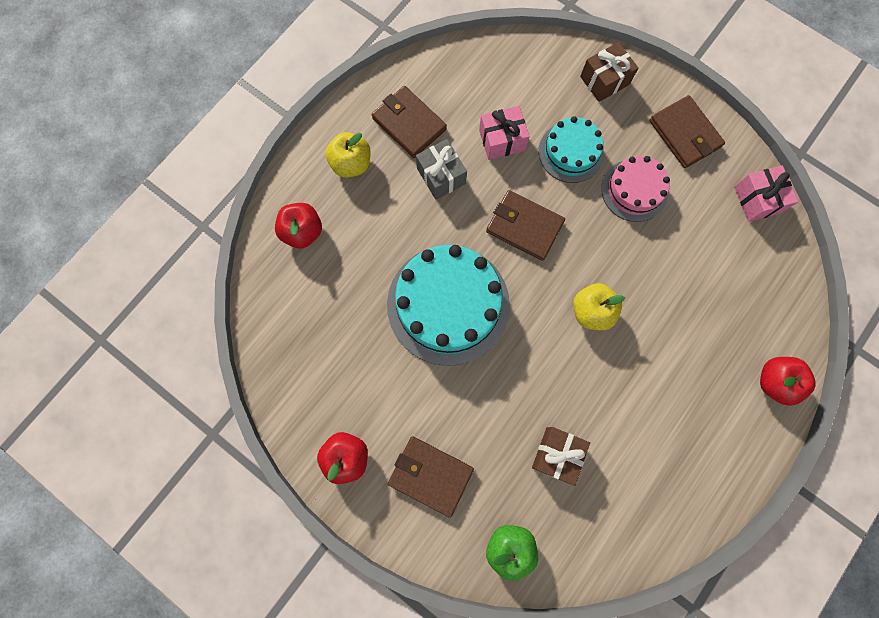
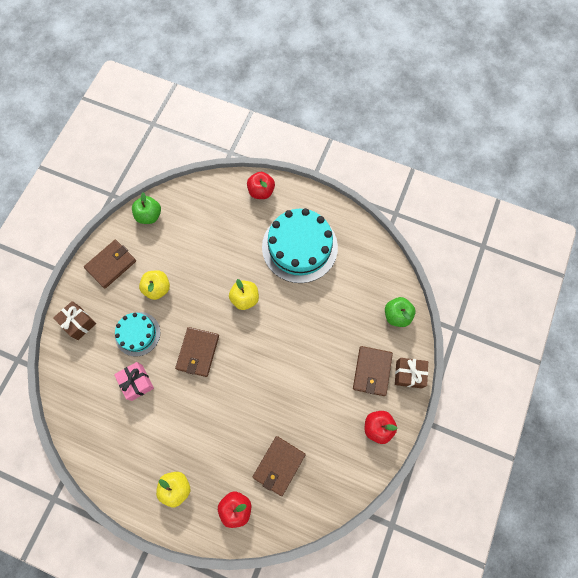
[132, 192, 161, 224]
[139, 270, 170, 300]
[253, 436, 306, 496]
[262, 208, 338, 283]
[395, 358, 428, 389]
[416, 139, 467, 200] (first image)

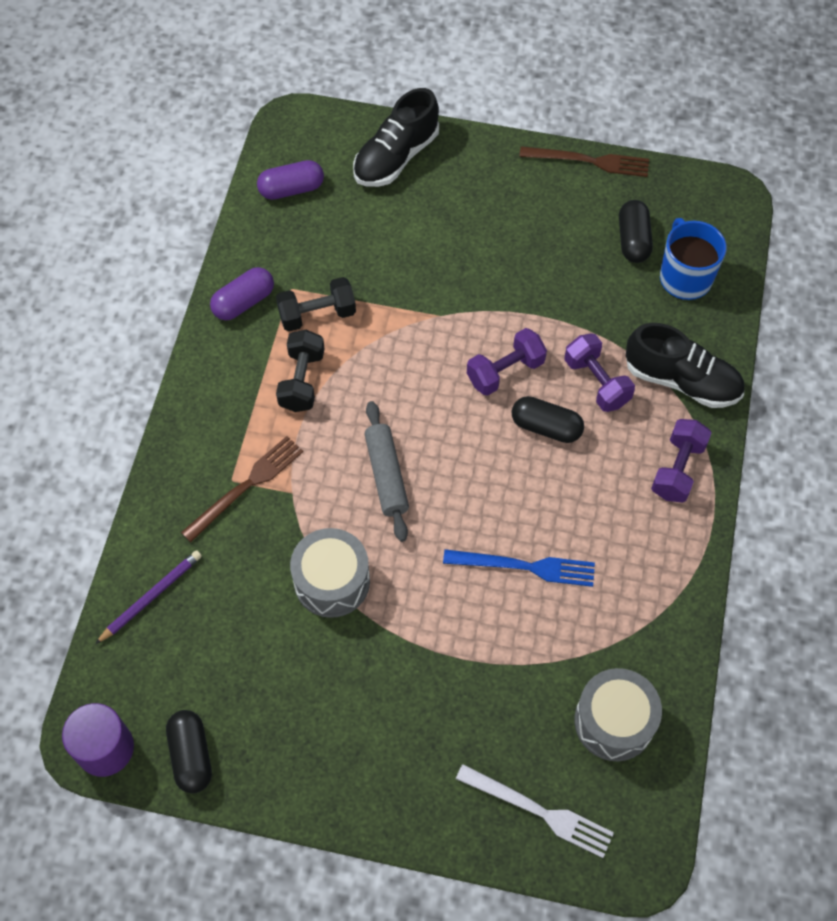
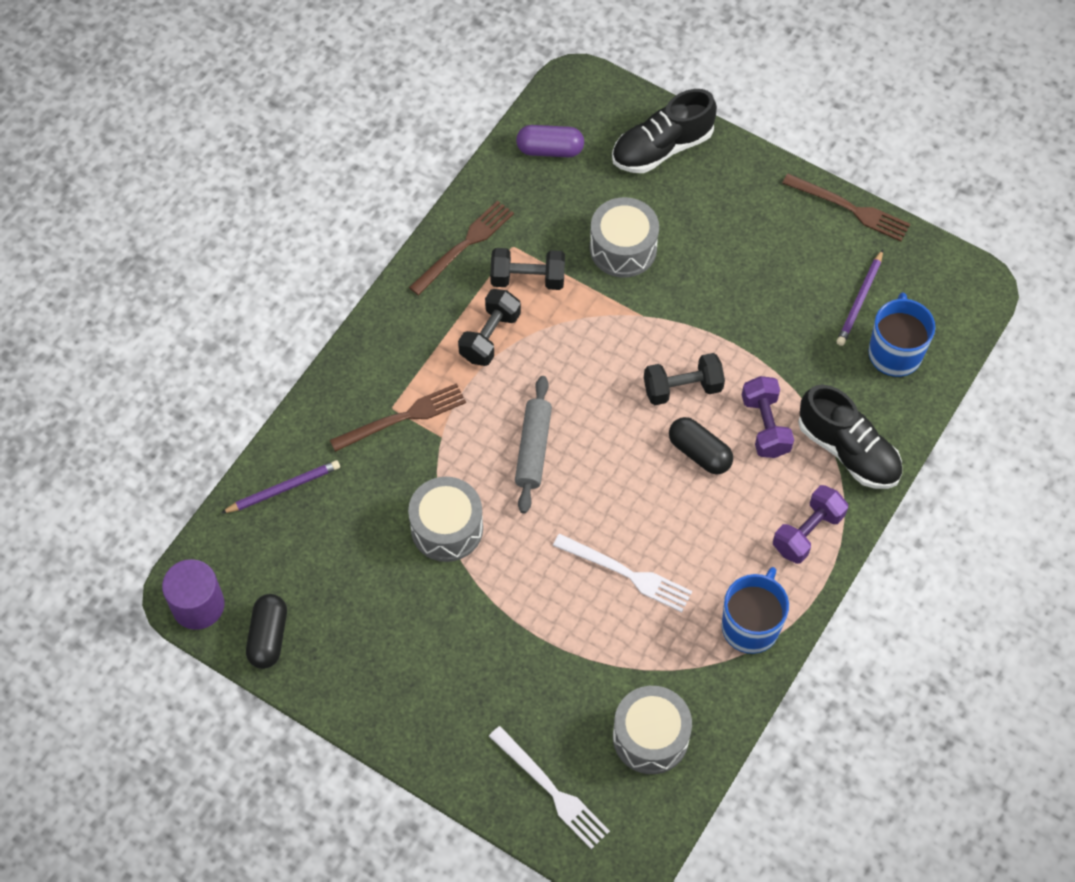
[409, 200, 514, 295]
[553, 533, 692, 612]
[590, 197, 659, 278]
[644, 353, 725, 405]
[722, 567, 789, 654]
[837, 249, 883, 346]

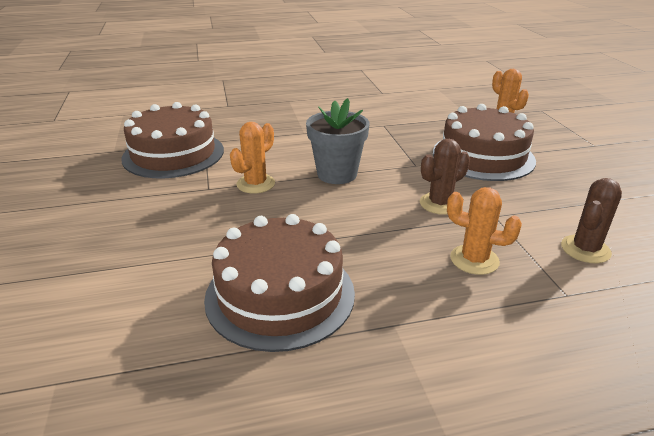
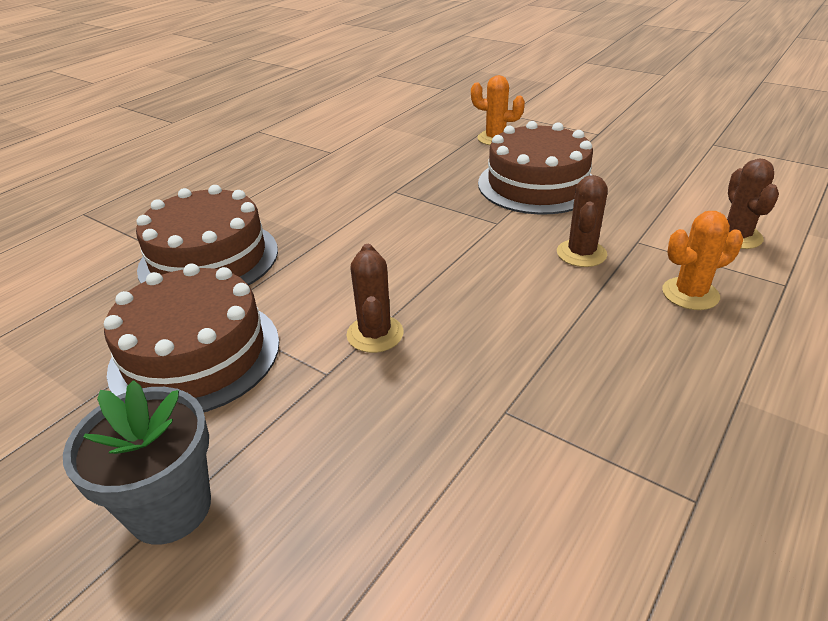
[63, 380, 211, 545]
[136, 185, 278, 285]
[347, 244, 404, 353]

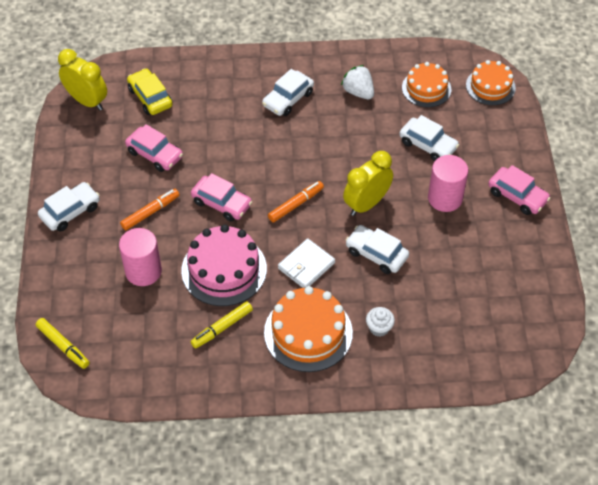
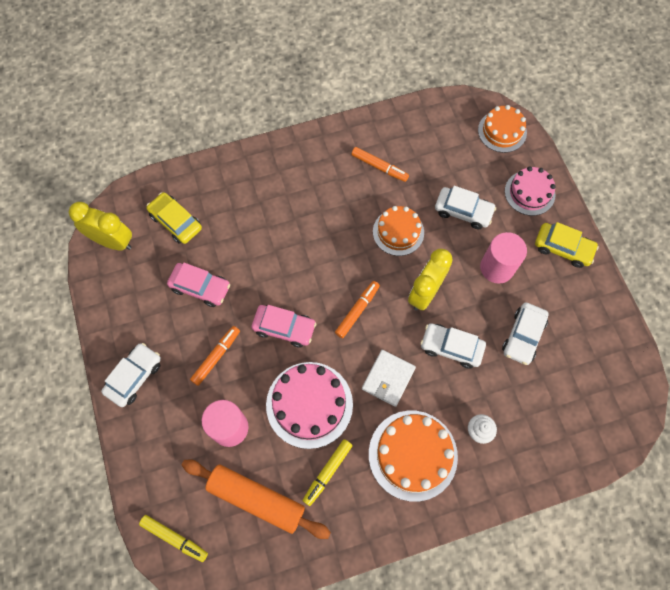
[182, 460, 331, 539]
[351, 147, 409, 182]
[373, 206, 424, 256]
[502, 302, 549, 365]
[505, 166, 556, 216]
[535, 222, 599, 268]

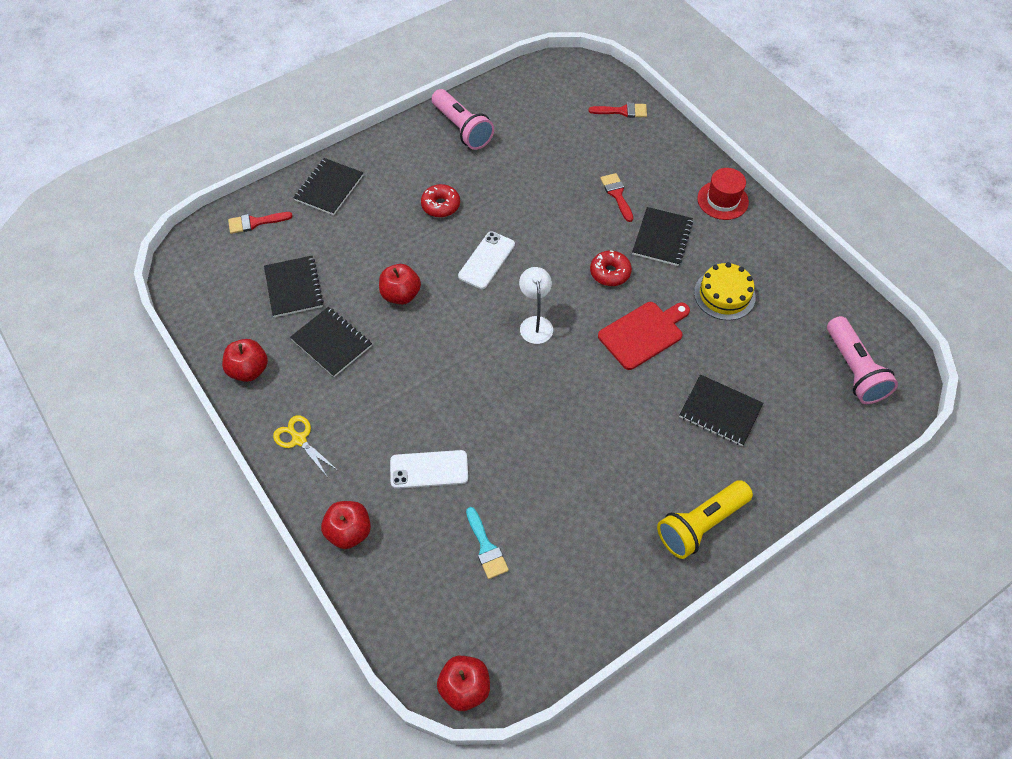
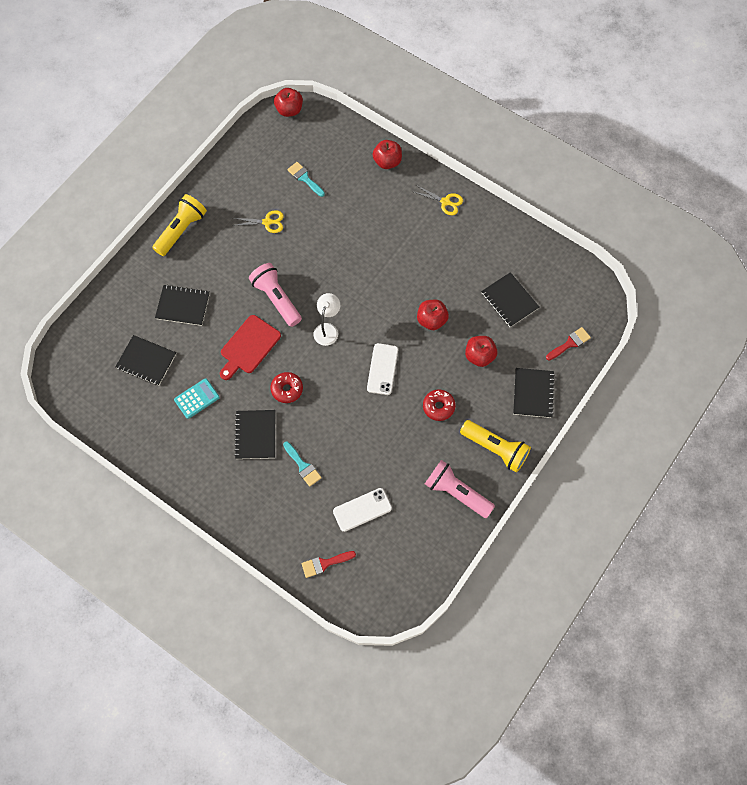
[115, 335, 176, 386]
[174, 378, 220, 419]
[232, 210, 284, 233]
[249, 263, 302, 327]
[283, 442, 322, 487]
[313, 293, 340, 346]
[333, 488, 392, 532]
[460, 420, 531, 473]
[465, 336, 497, 367]
[697, 168, 749, 220] (first image)

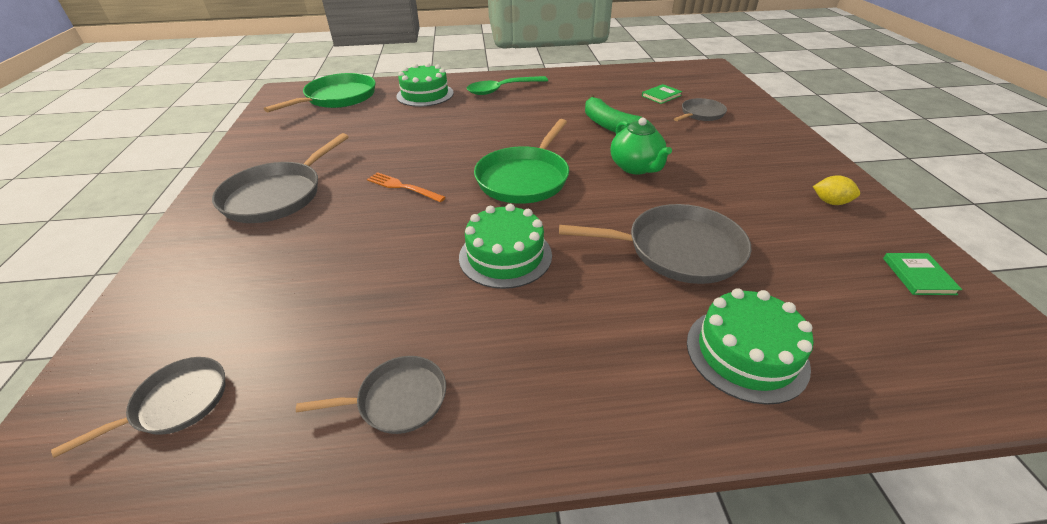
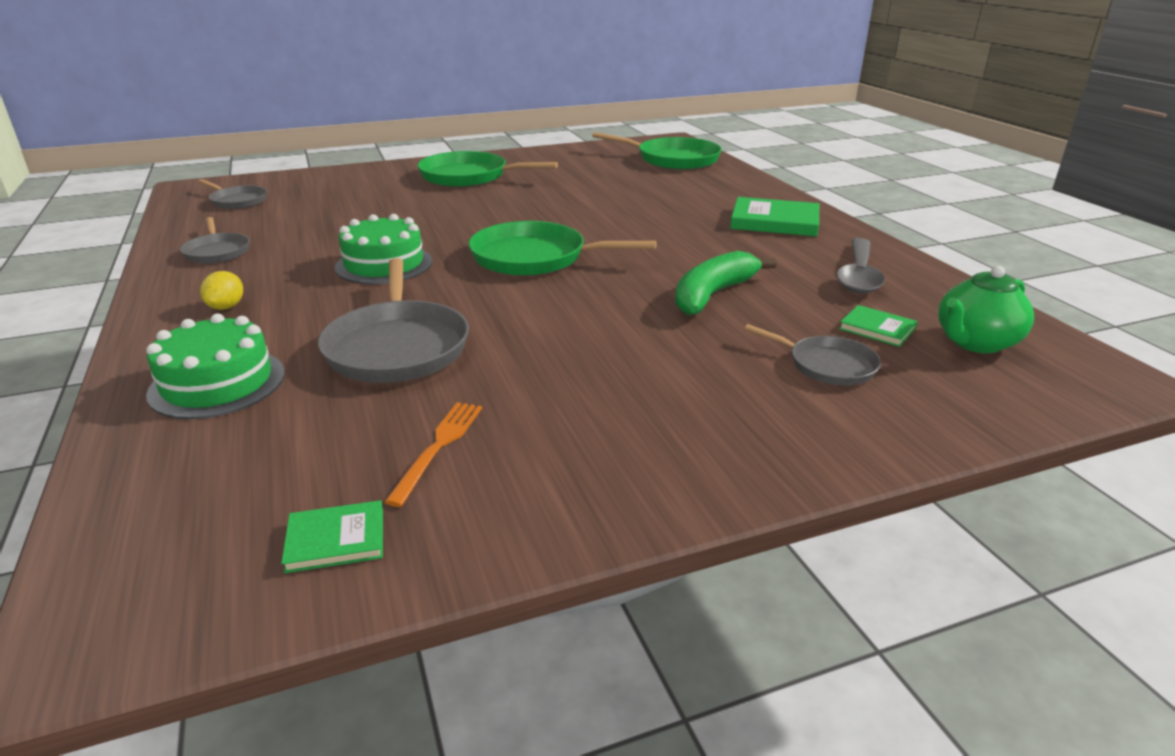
[200, 271, 243, 310]
[385, 402, 482, 507]
[417, 151, 558, 187]
[730, 197, 819, 237]
[837, 238, 885, 293]
[938, 266, 1034, 353]
[396, 63, 454, 107] (first image)

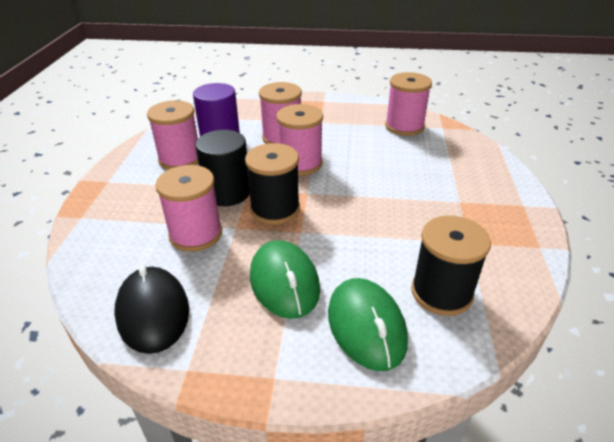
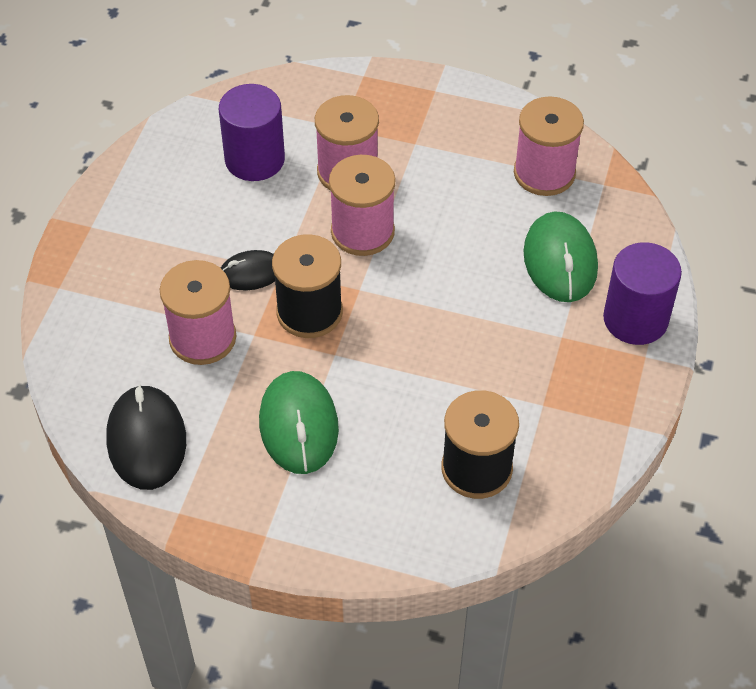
[221, 250, 275, 290]
[523, 211, 598, 302]
[603, 242, 682, 345]
[147, 100, 198, 170] (first image)

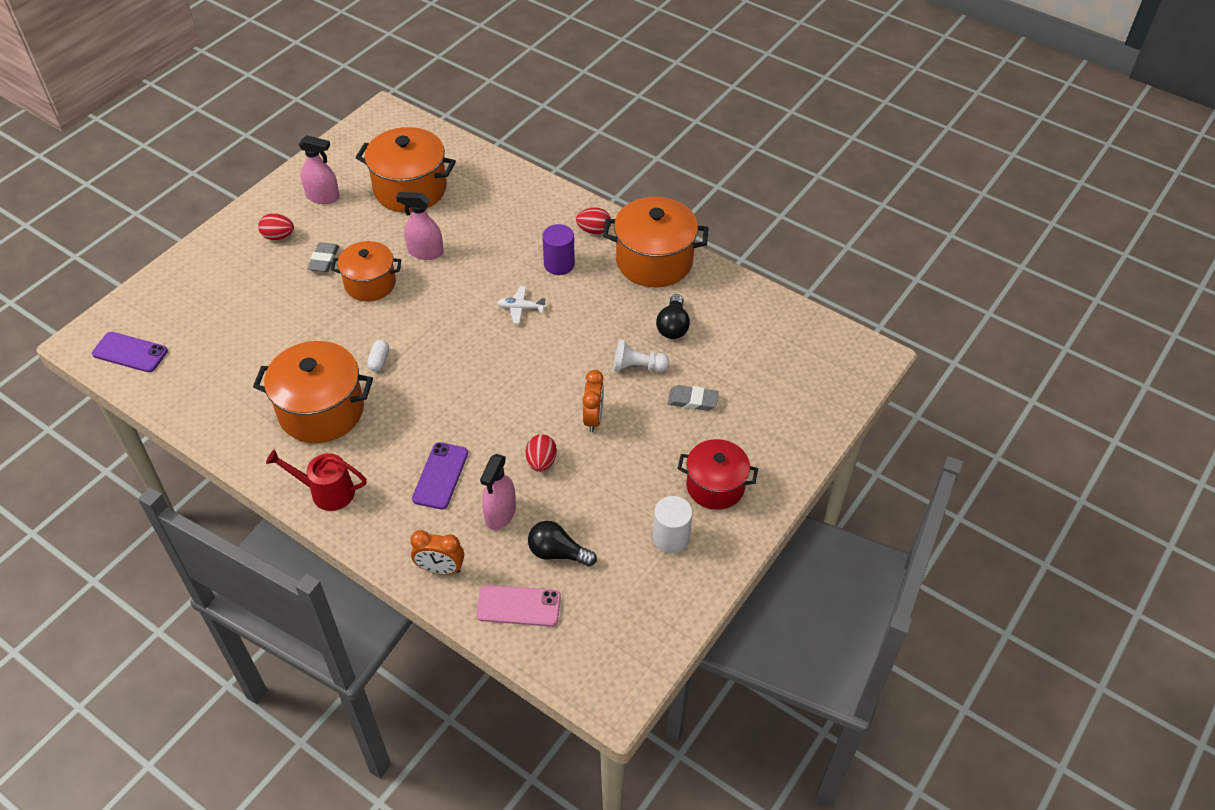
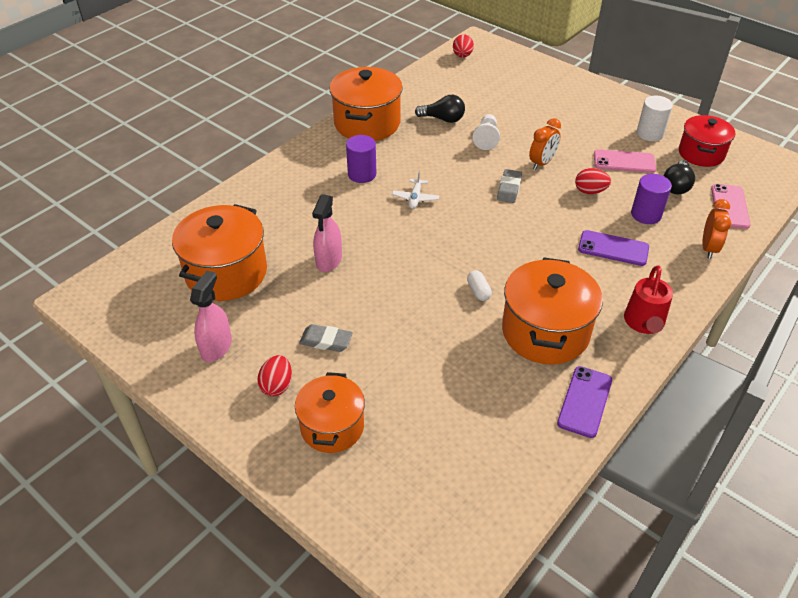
[295, 372, 365, 453]
[453, 34, 474, 58]
[467, 270, 492, 301]
[497, 169, 522, 203]
[529, 118, 561, 170]
[557, 366, 612, 438]
[594, 149, 656, 173]
[631, 174, 672, 224]
[679, 115, 735, 167]

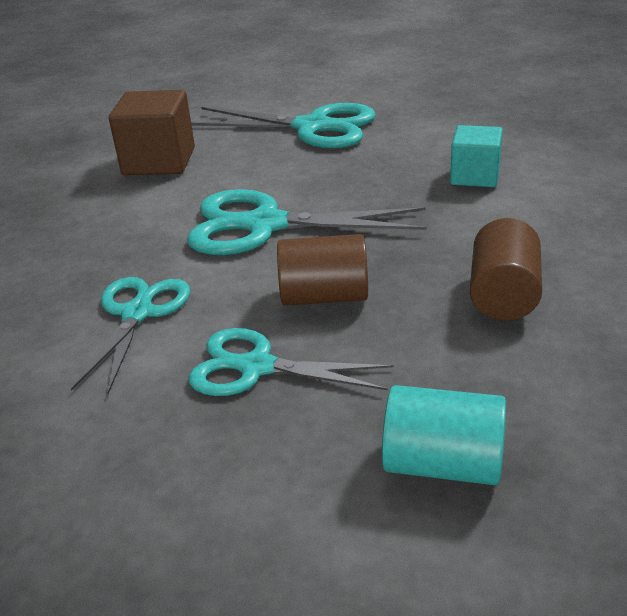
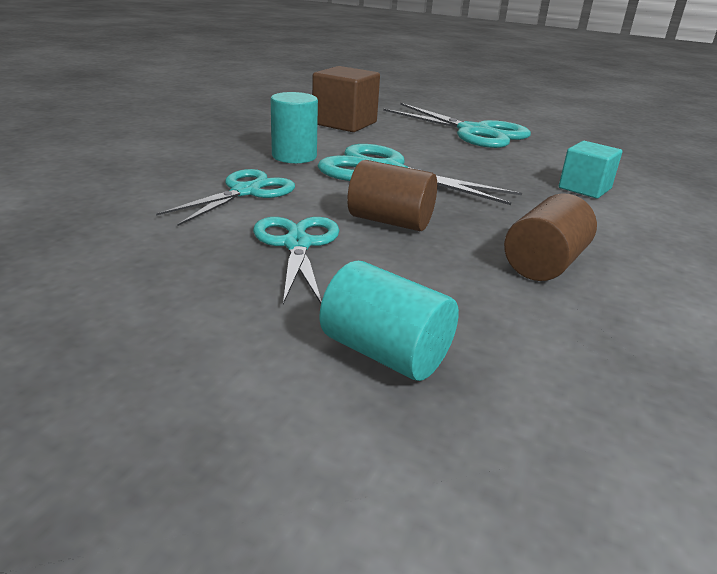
[253, 217, 340, 304]
[271, 92, 318, 163]

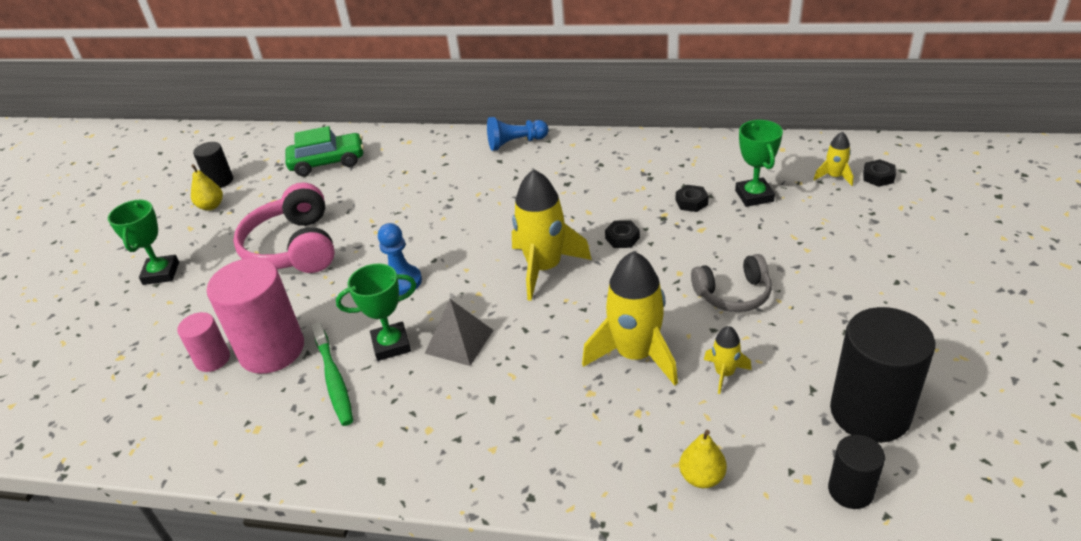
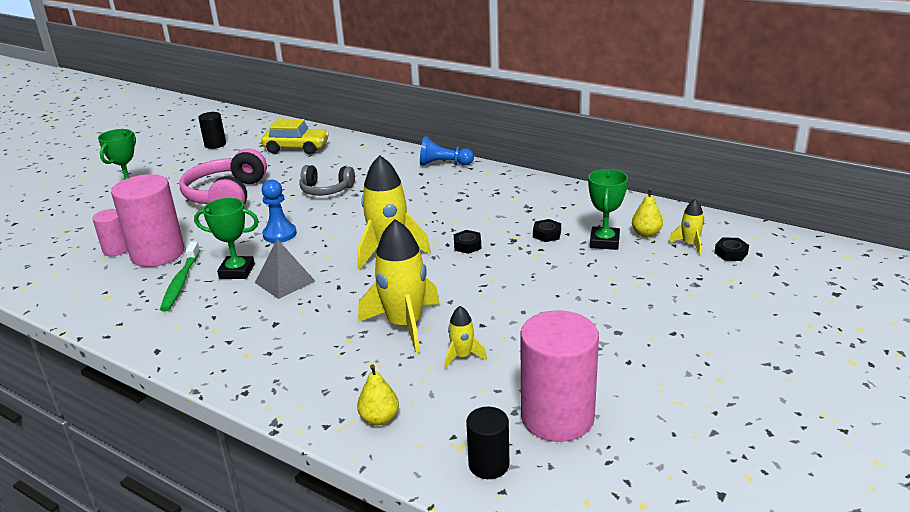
[261, 119, 329, 155]
[299, 165, 355, 196]
[520, 311, 599, 442]
[632, 188, 663, 237]

